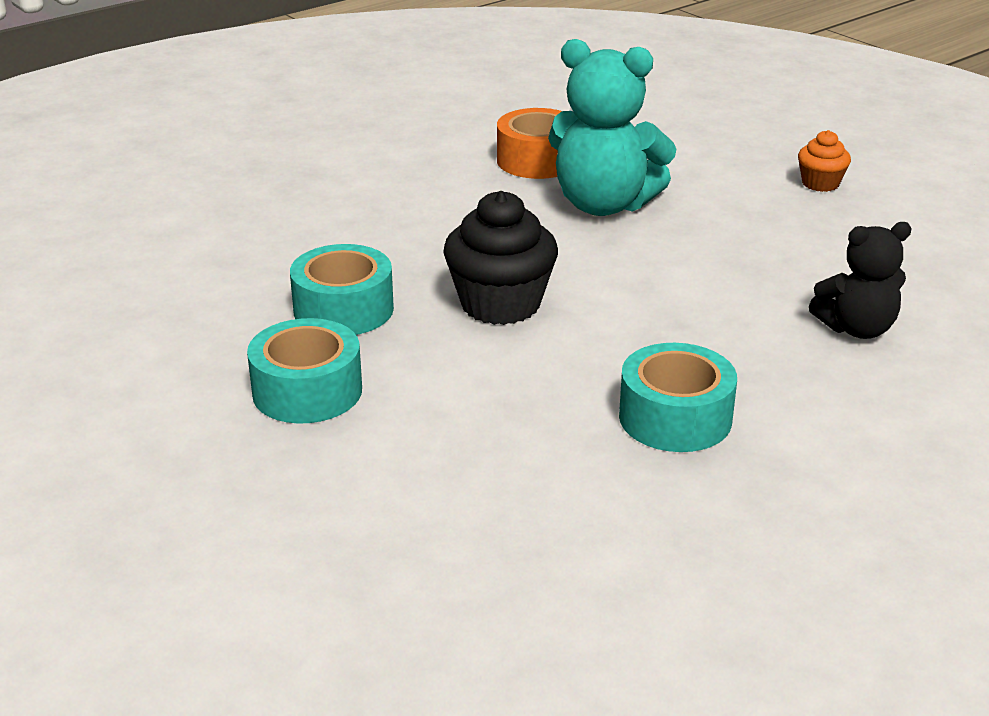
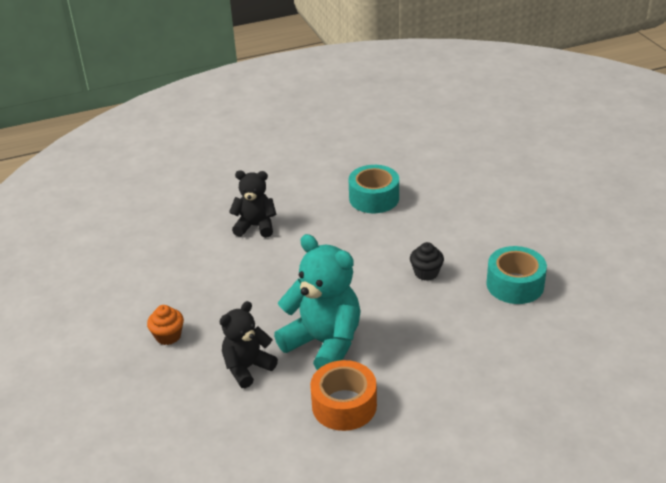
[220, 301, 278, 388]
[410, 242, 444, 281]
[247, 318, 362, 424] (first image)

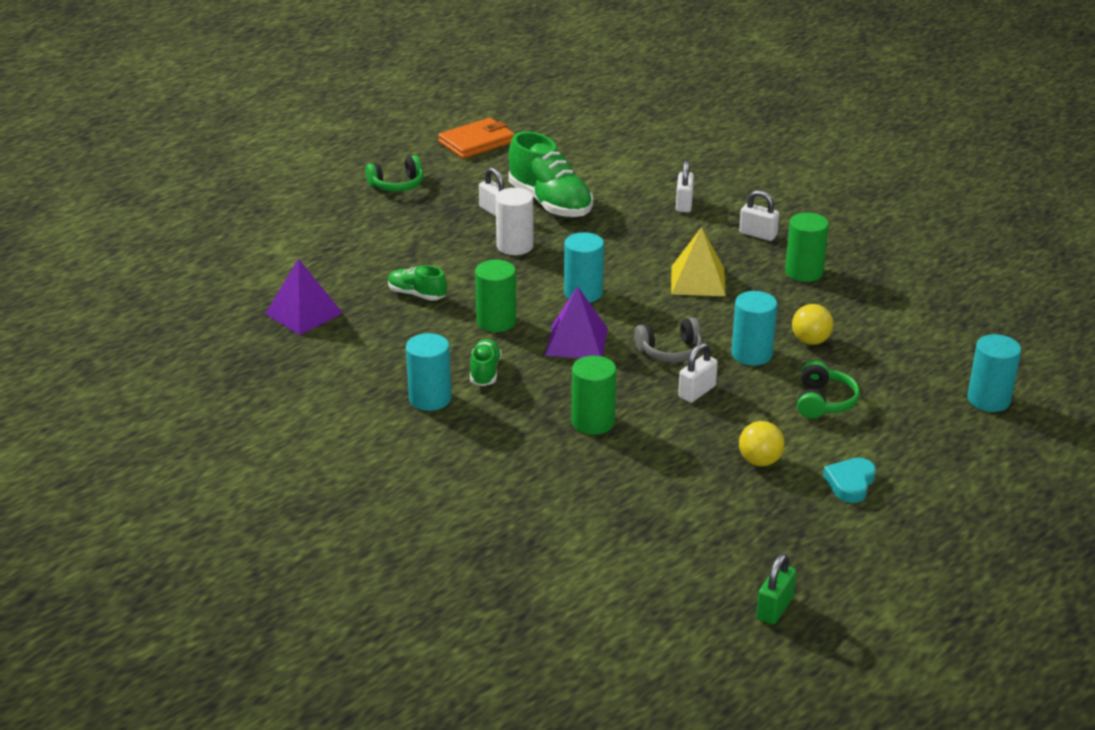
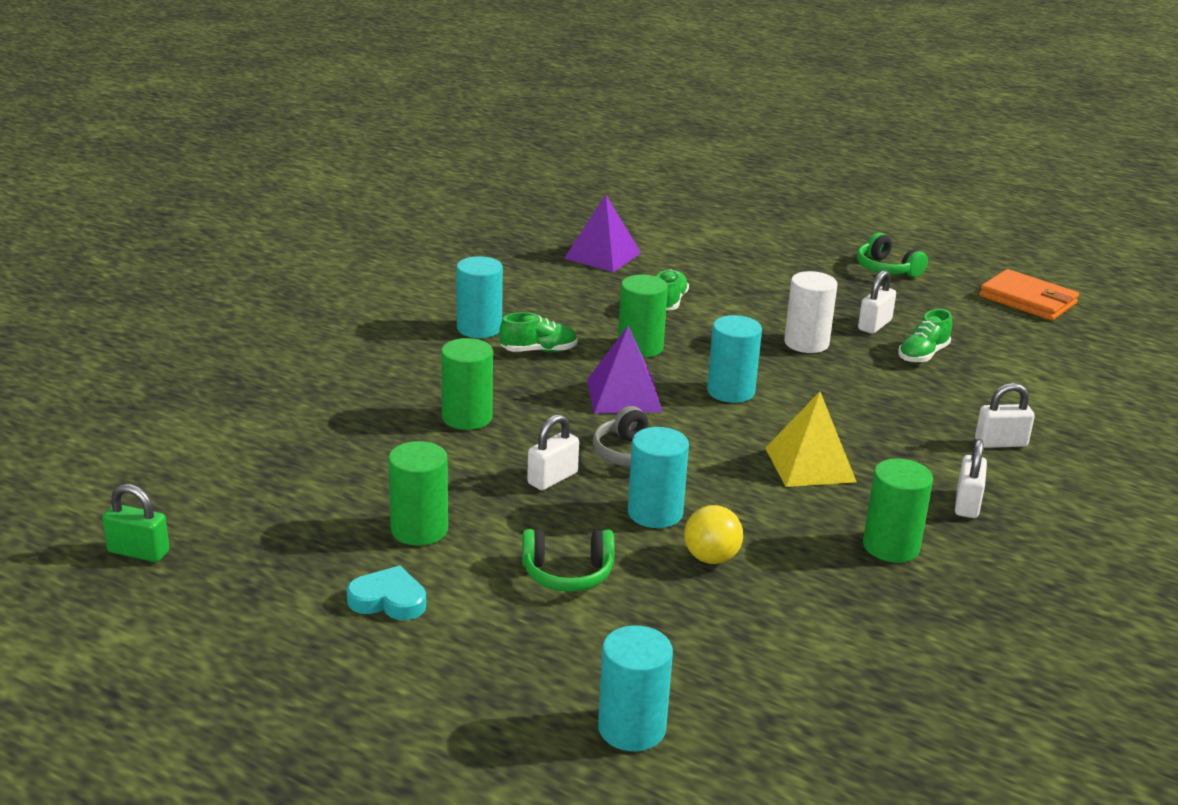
[388, 441, 448, 546]
[527, 414, 579, 490]
[898, 309, 952, 363]

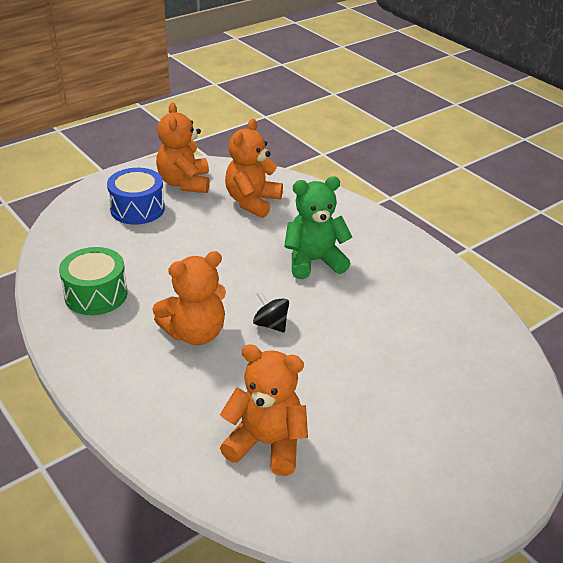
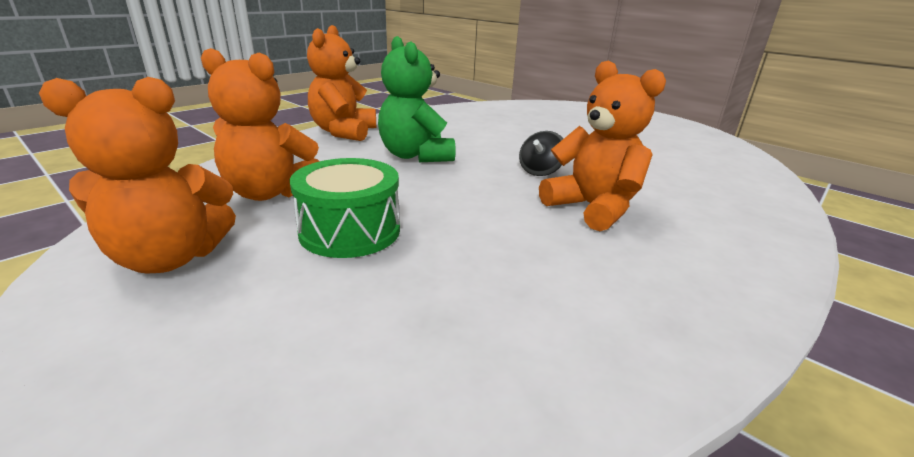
[290, 158, 400, 258]
[307, 25, 376, 141]
[107, 168, 165, 225] (first image)

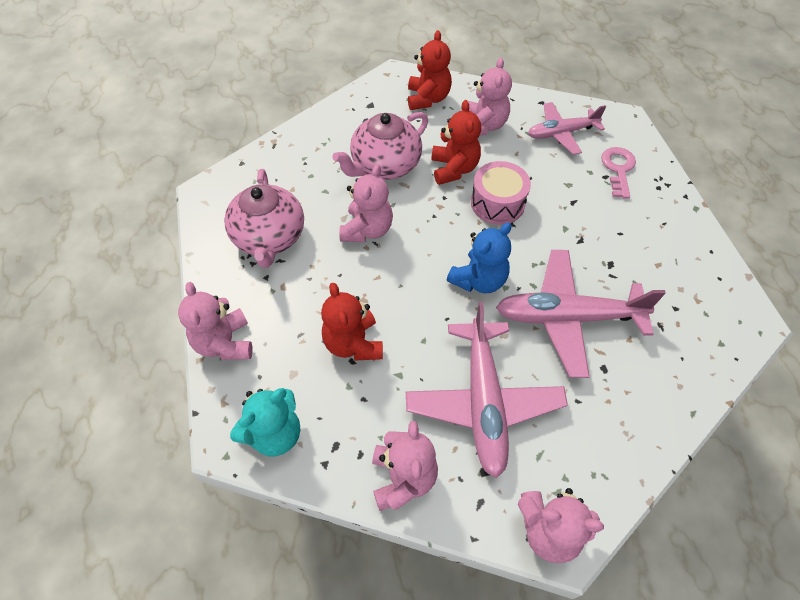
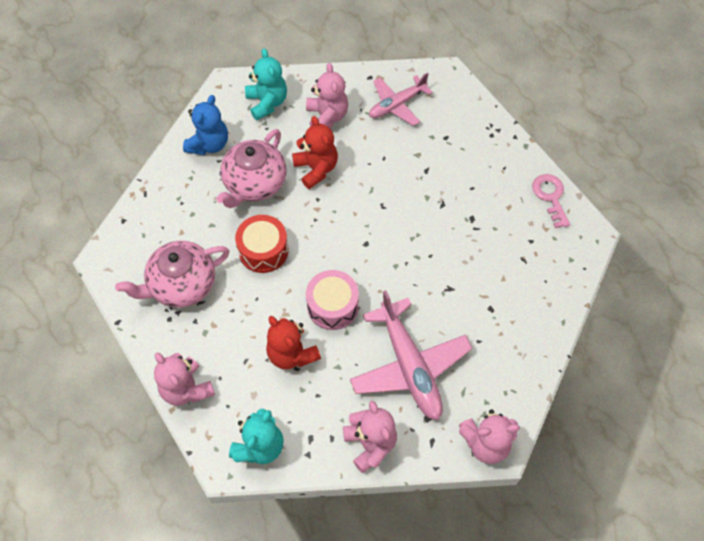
[115, 241, 229, 308]
[183, 95, 228, 155]
[235, 215, 289, 273]
[245, 48, 287, 120]
[306, 270, 359, 330]
[532, 174, 570, 228]
[496, 250, 666, 378] (first image)

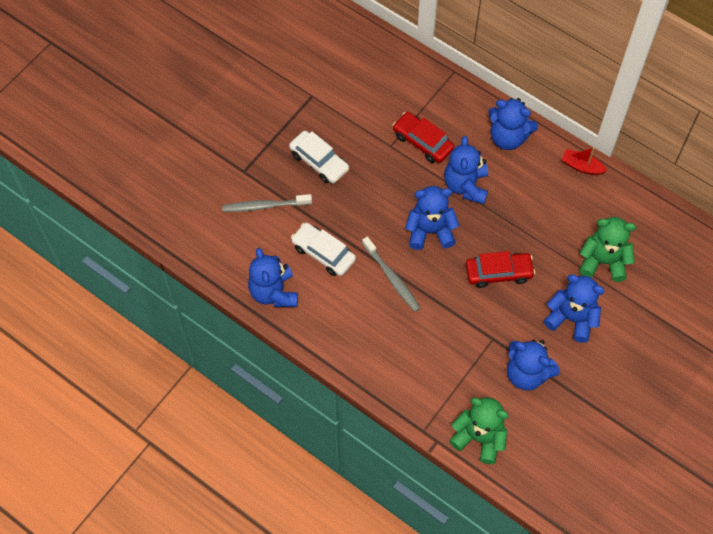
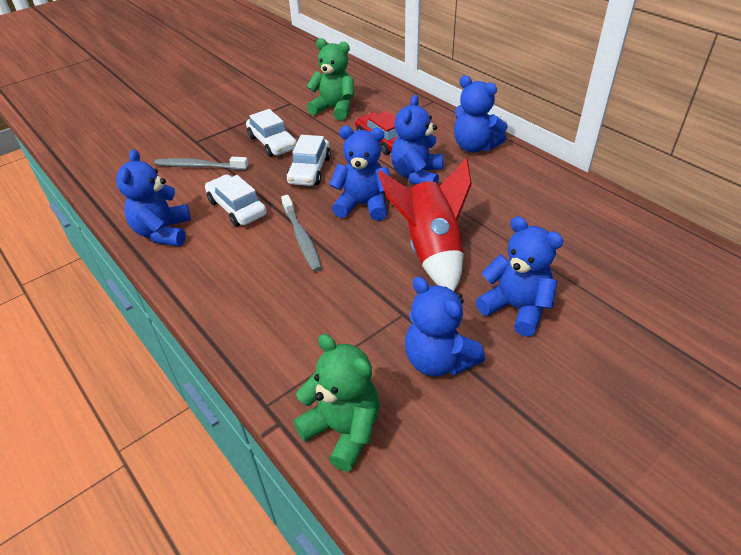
[286, 135, 331, 186]
[306, 38, 354, 121]
[378, 158, 472, 291]
[561, 147, 607, 175] (first image)

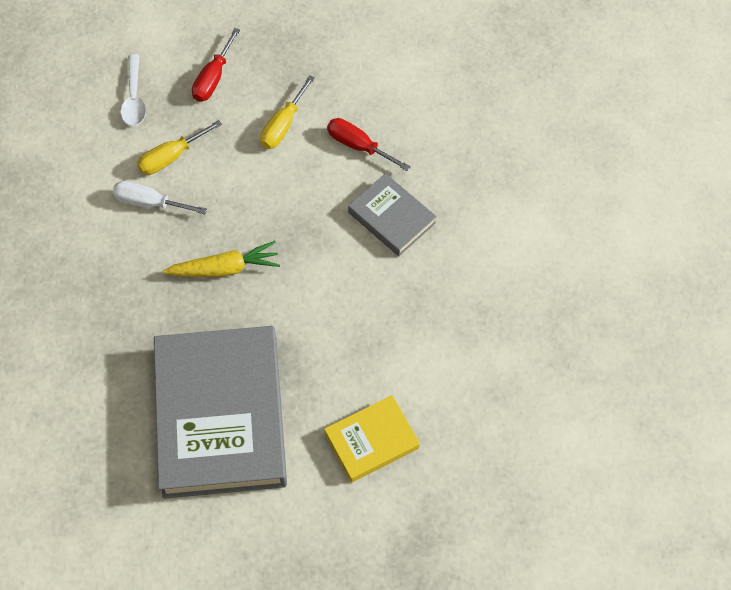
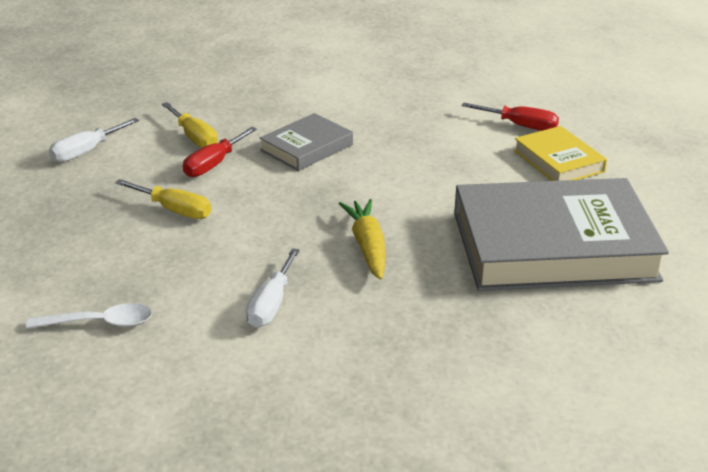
[49, 118, 139, 163]
[162, 102, 218, 148]
[462, 103, 559, 131]

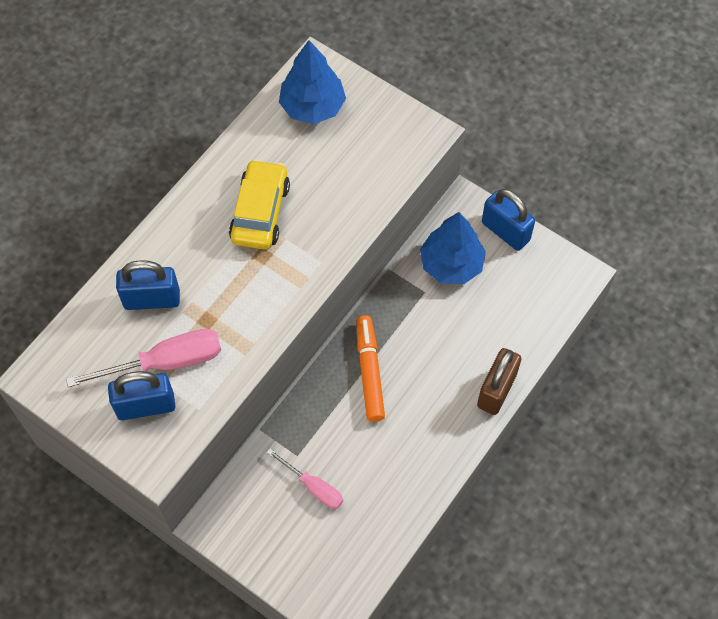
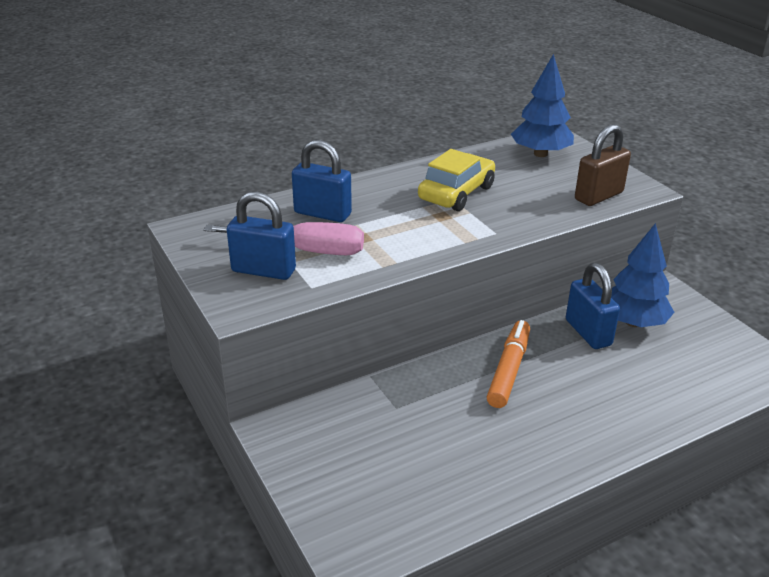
[566, 263, 620, 349]
[575, 124, 631, 206]
[267, 448, 343, 509] (first image)

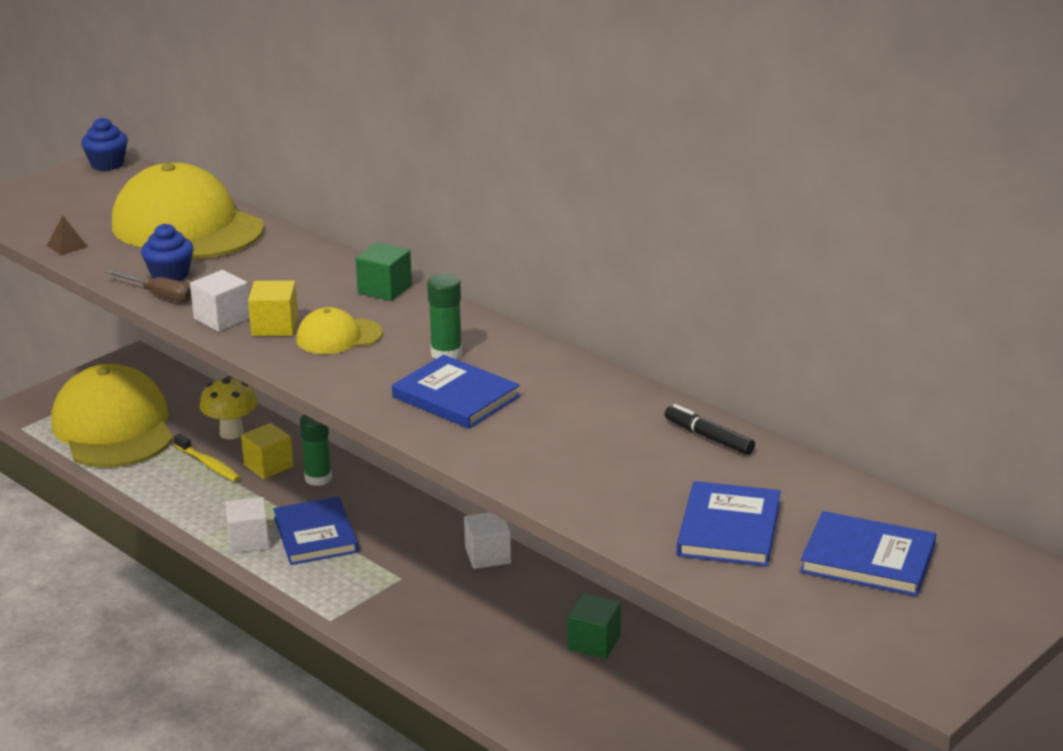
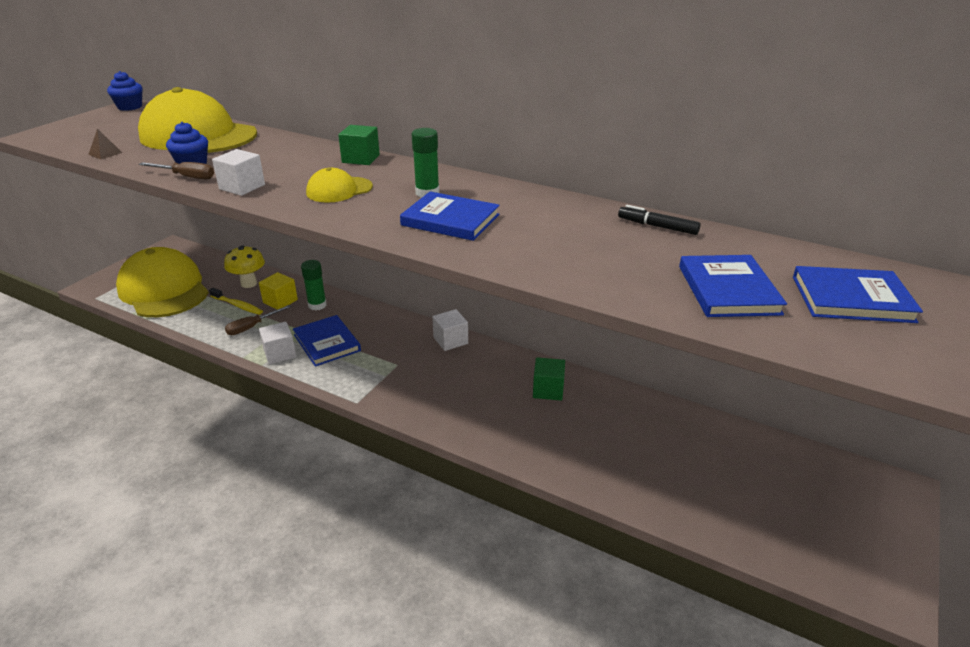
[225, 305, 291, 335]
[248, 281, 298, 336] (first image)

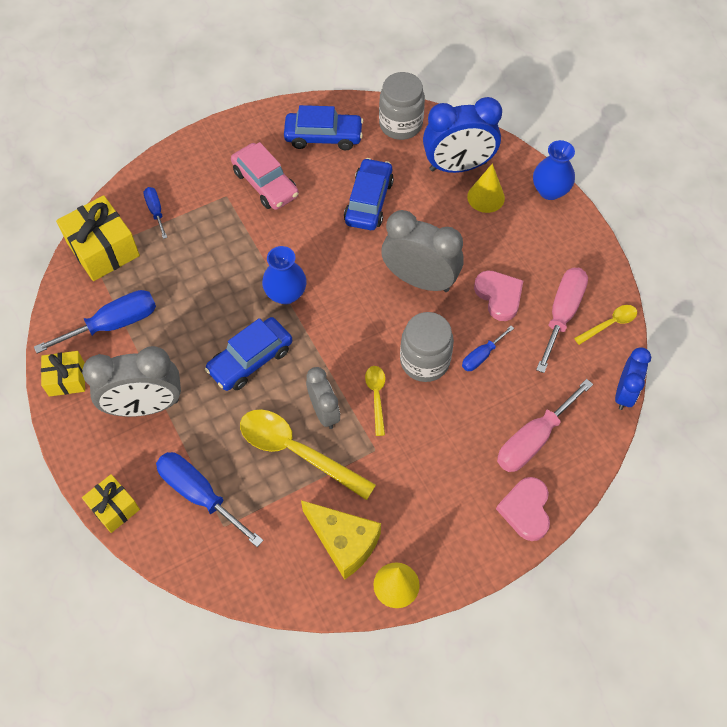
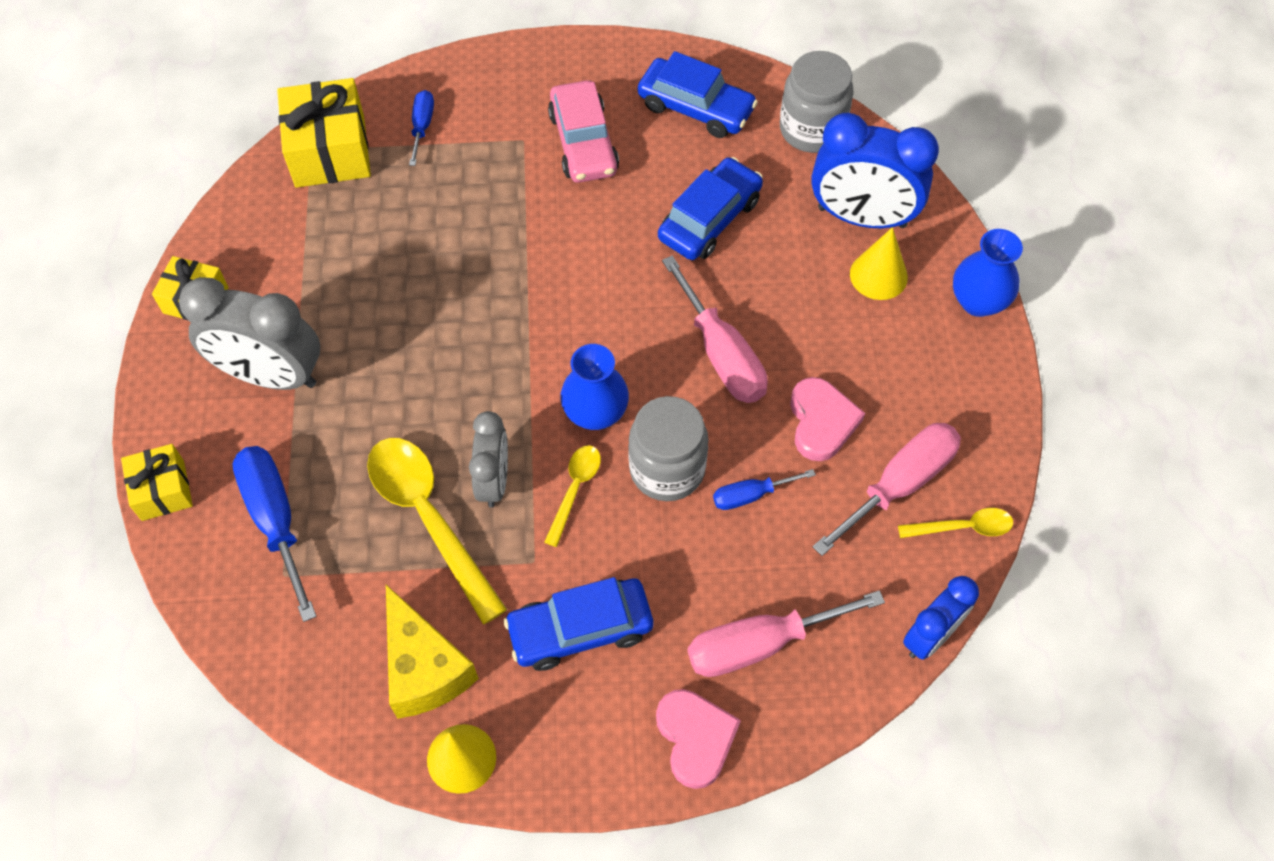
[504, 577, 653, 671]
[560, 344, 629, 430]
[656, 689, 741, 789]
[662, 255, 768, 403]
[34, 290, 156, 353] (first image)

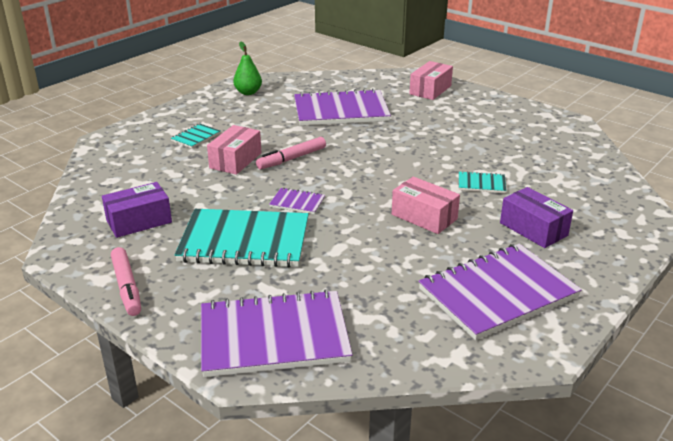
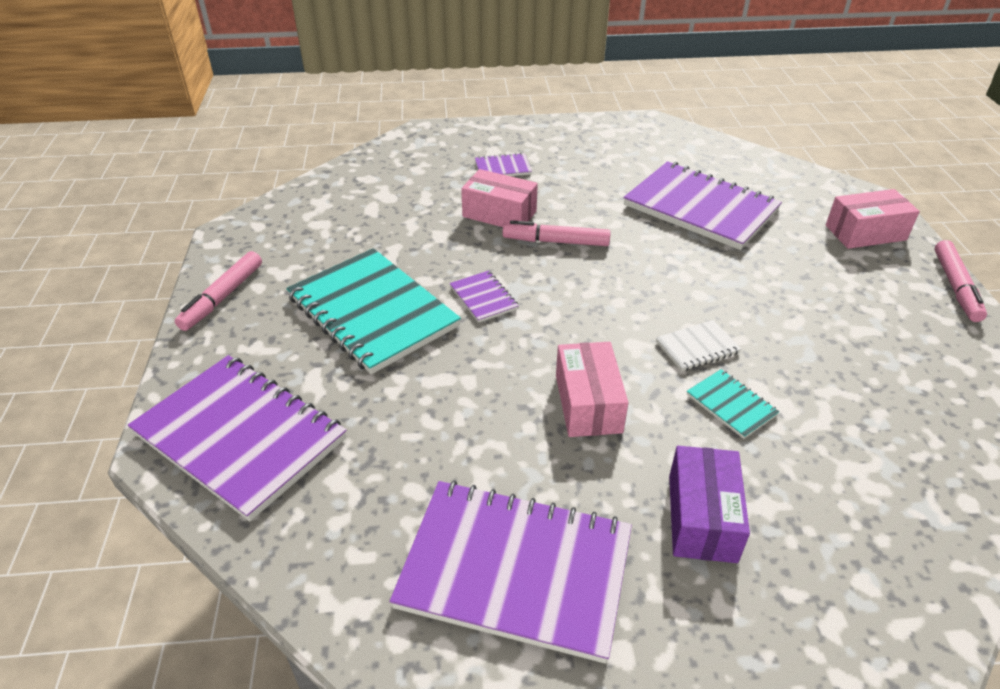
[461, 169, 538, 227]
[475, 153, 532, 176]
[656, 320, 741, 371]
[934, 240, 987, 322]
[102, 182, 172, 238] (first image)
[233, 42, 262, 95] (first image)

